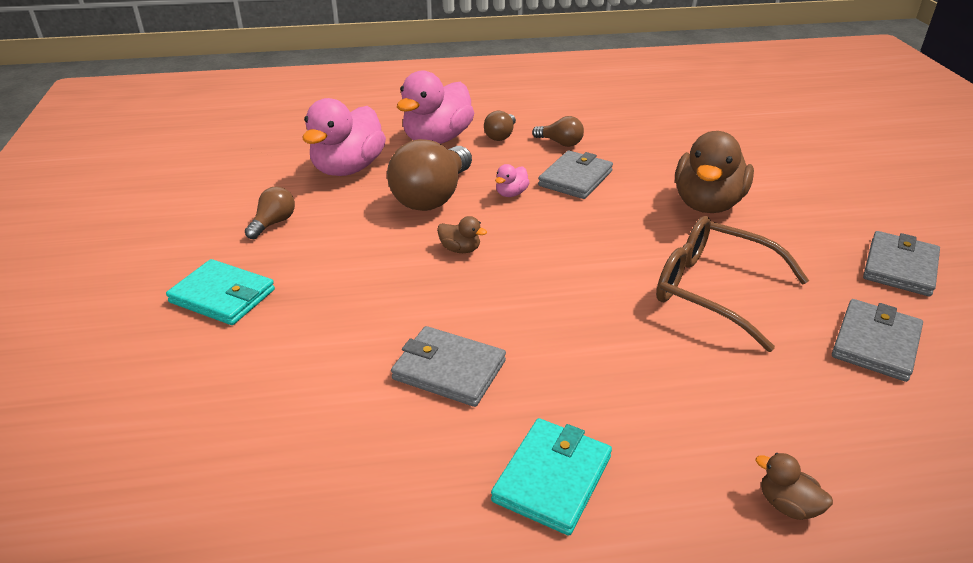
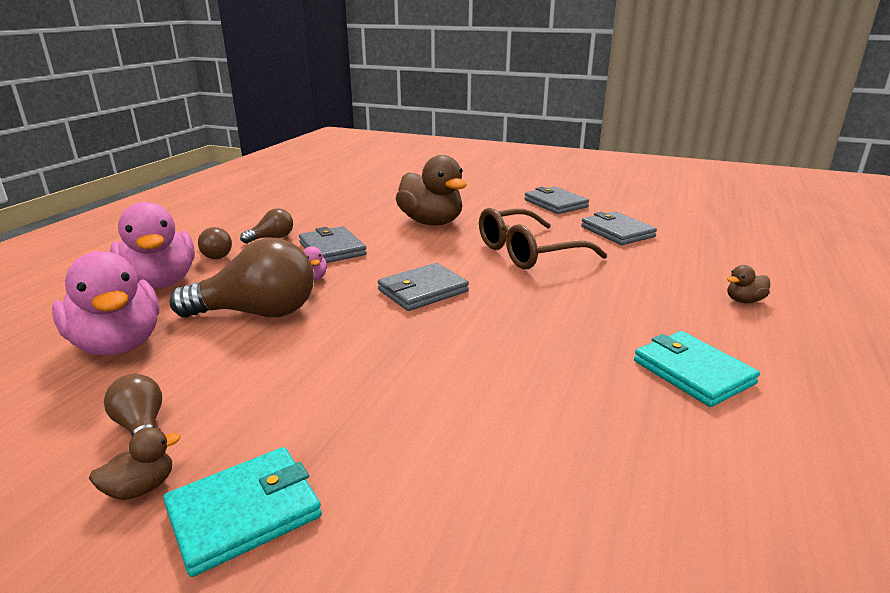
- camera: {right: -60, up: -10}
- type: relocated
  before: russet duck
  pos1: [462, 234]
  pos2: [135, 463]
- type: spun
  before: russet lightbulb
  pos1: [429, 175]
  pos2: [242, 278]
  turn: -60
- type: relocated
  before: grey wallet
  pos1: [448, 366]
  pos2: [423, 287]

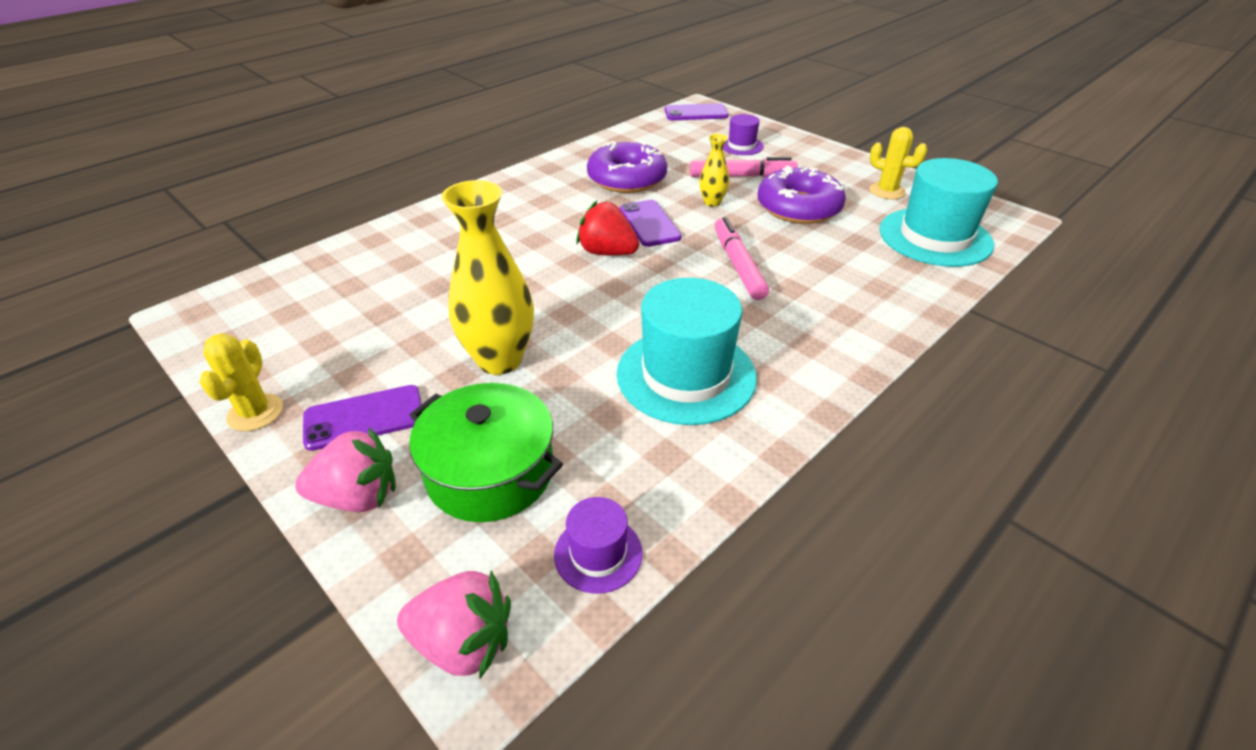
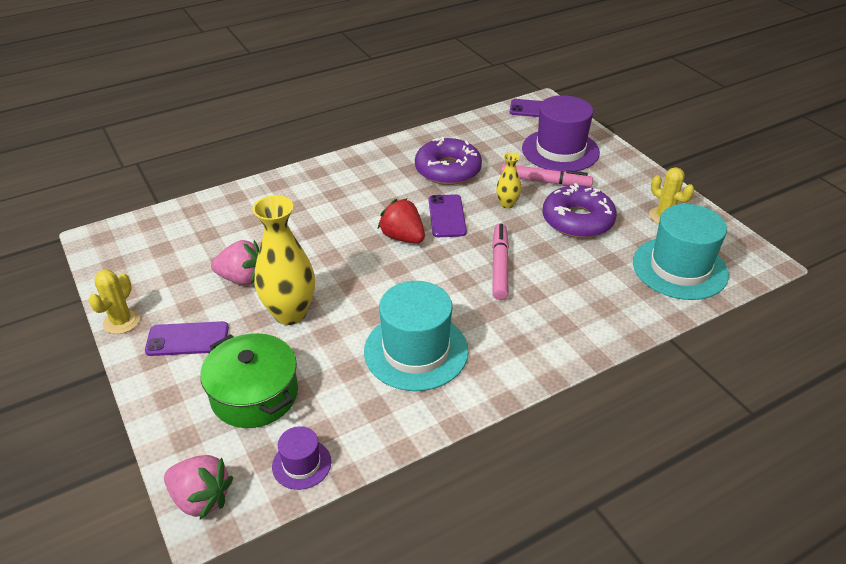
- camera: {right: 15, up: 0}
- type: relocated
  before: rose-pink berry
  pos1: [345, 469]
  pos2: [235, 262]
- type: size
  before: violet tall hat
  pos1: [743, 134]
  pos2: [561, 133]
  scale: 2.03

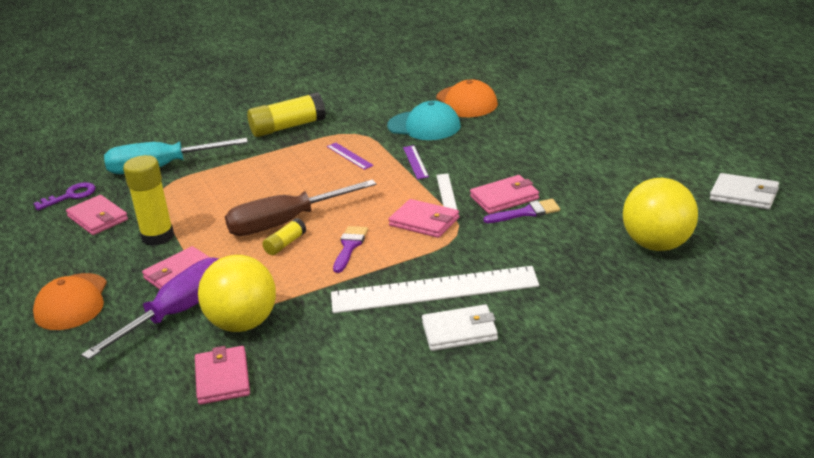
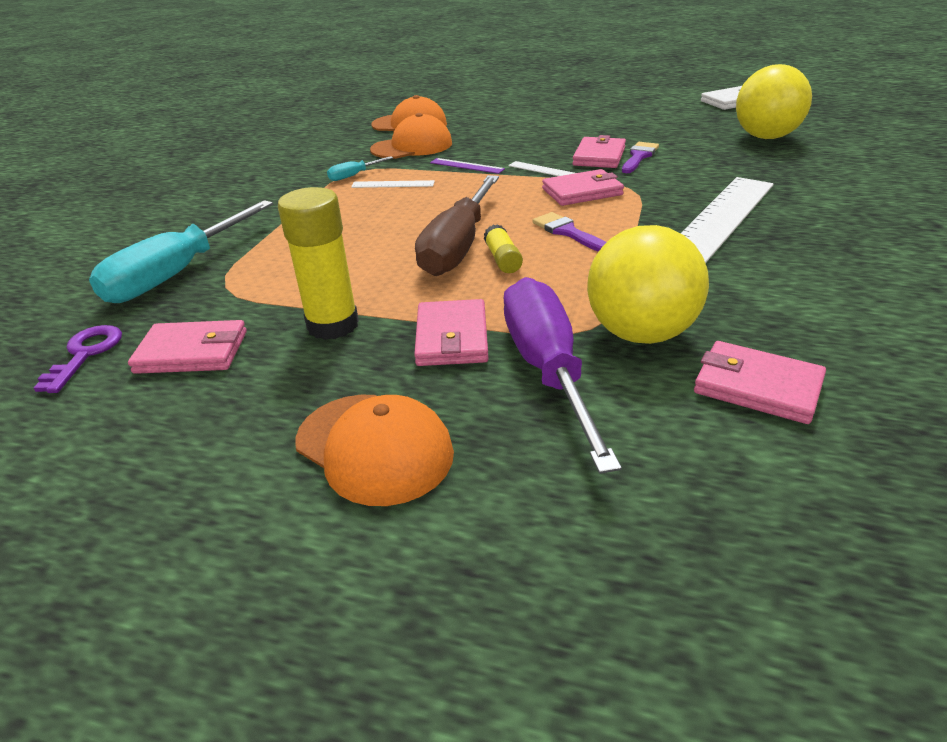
- camera: {right: -50, up: 5}
- type: appeared
  after: teal flat screwdriver
  pos2: [360, 168]
- type: colour
  before: violet measuring stick
  after: pure white measuring stick
  pos1: [350, 156]
  pos2: [393, 184]
- type: colour
  before: teal baseball cap
  after: orange baseball cap
  pos1: [424, 120]
  pos2: [411, 136]
- type: missing
  before: yellow glue stick
  pos1: [286, 114]
- type: missing
  before: pure white wallet
  pos1: [460, 327]

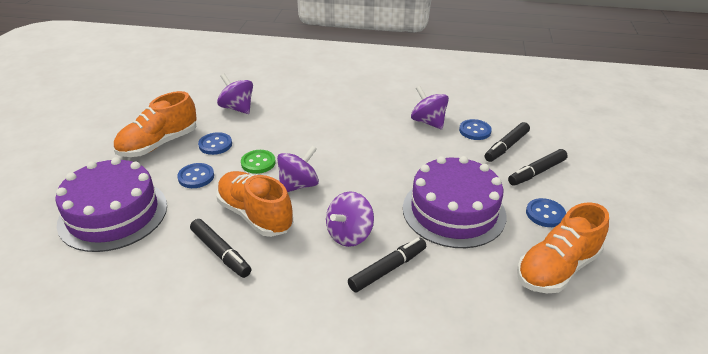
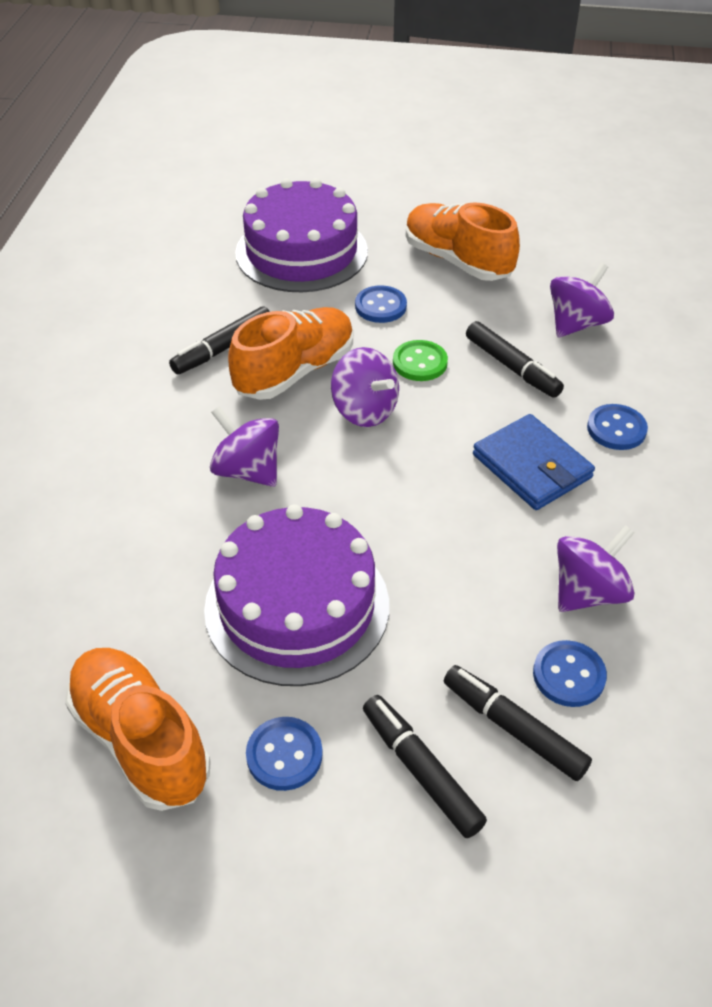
- camera: {right: 90, up: 10}
- type: relocated
  before: jet-black marker pen
  pos1: [387, 265]
  pos2: [515, 359]
- type: appeared
  after: royal blue wallet
  pos2: [534, 462]
- type: relocated
  before: royal blue shirt button
  pos1: [215, 143]
  pos2: [617, 427]

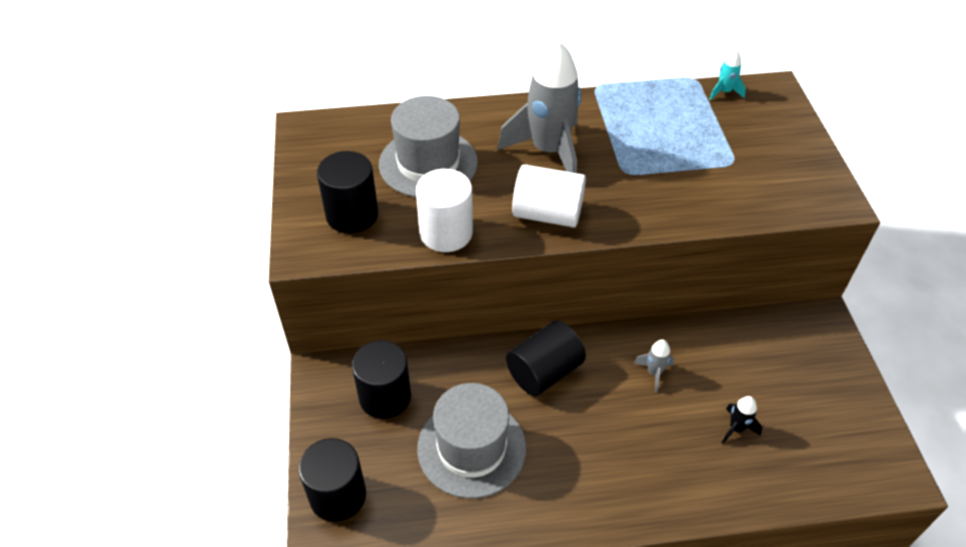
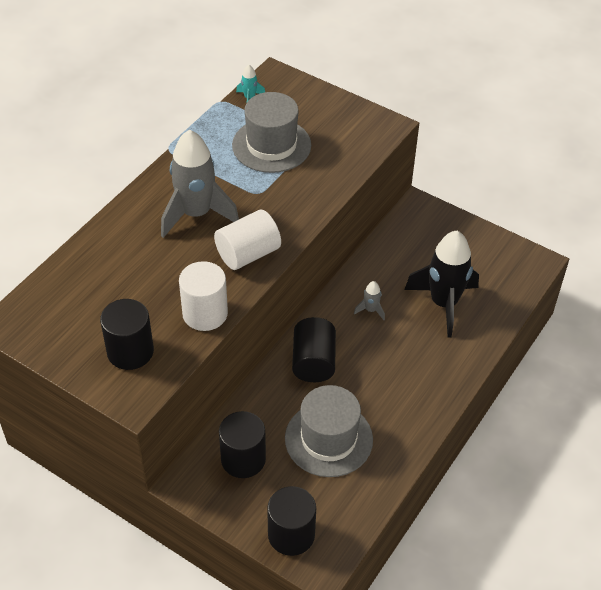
- camera: {right: -50, up: 0}
- type: relocated
  before: grey tall hat
  pos1: [428, 146]
  pos2: [271, 132]
- type: size
  before: jet-black toy rocket
  pos1: [742, 420]
  pos2: [441, 284]
  scale: 2.4

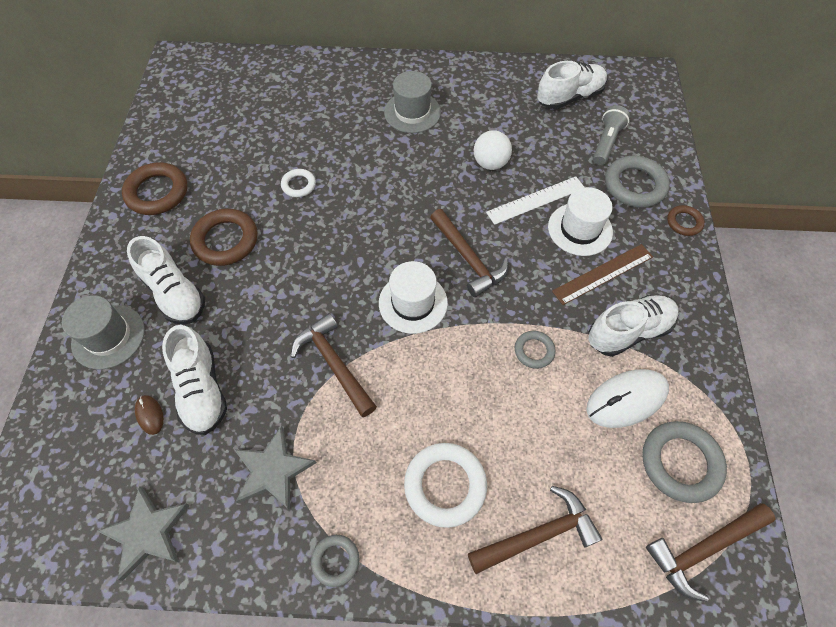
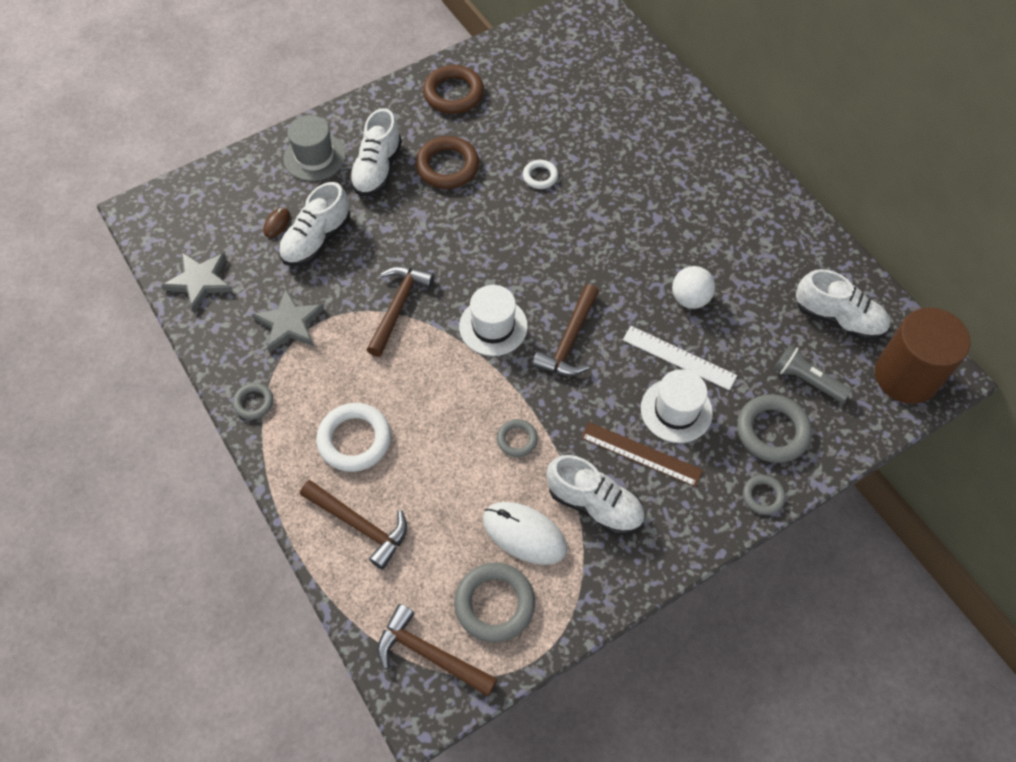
- camera: {right: 55, up: 0}
- type: colour
  before: russet ring
  after: grey ring
  pos1: [686, 220]
  pos2: [764, 495]
- type: spun
  before: grey torch
  pos1: [611, 135]
  pos2: [812, 373]
  turn: -135
- type: appeared
  after: russet cylinder
  pos2: [923, 355]
- type: missing
  before: grey tall hat
  pos1: [412, 102]

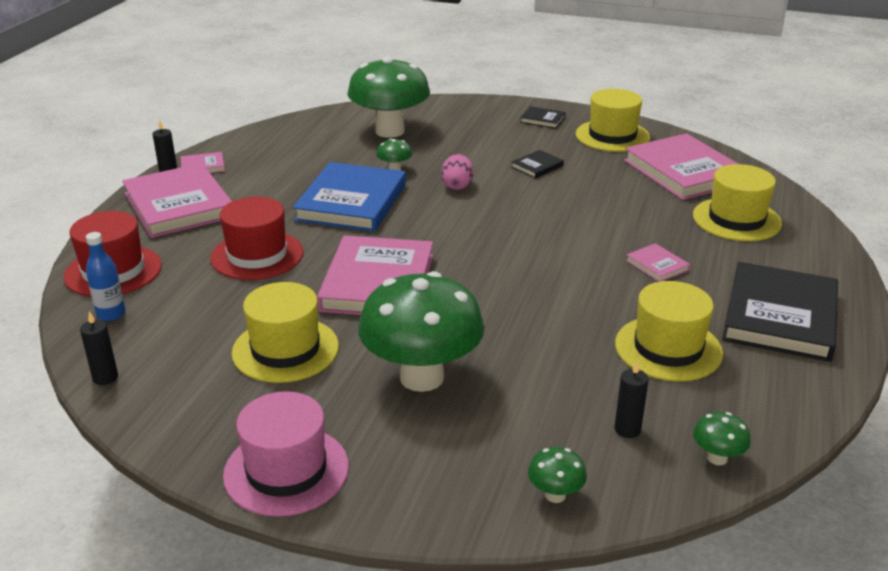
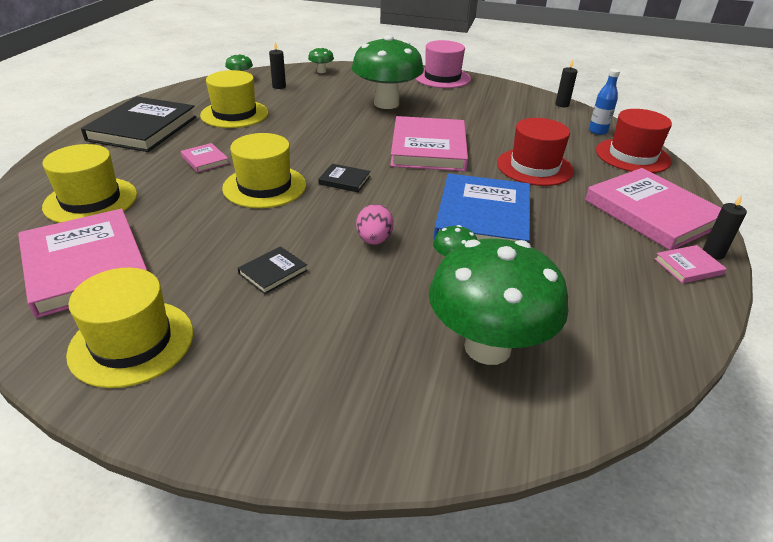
- camera: {right: 175, up: 5}
- type: relocated
  before: yellow tall hat
  pos1: [285, 332]
  pos2: [264, 170]
- type: relocated
  before: jet-black book
  pos1: [542, 117]
  pos2: [344, 178]

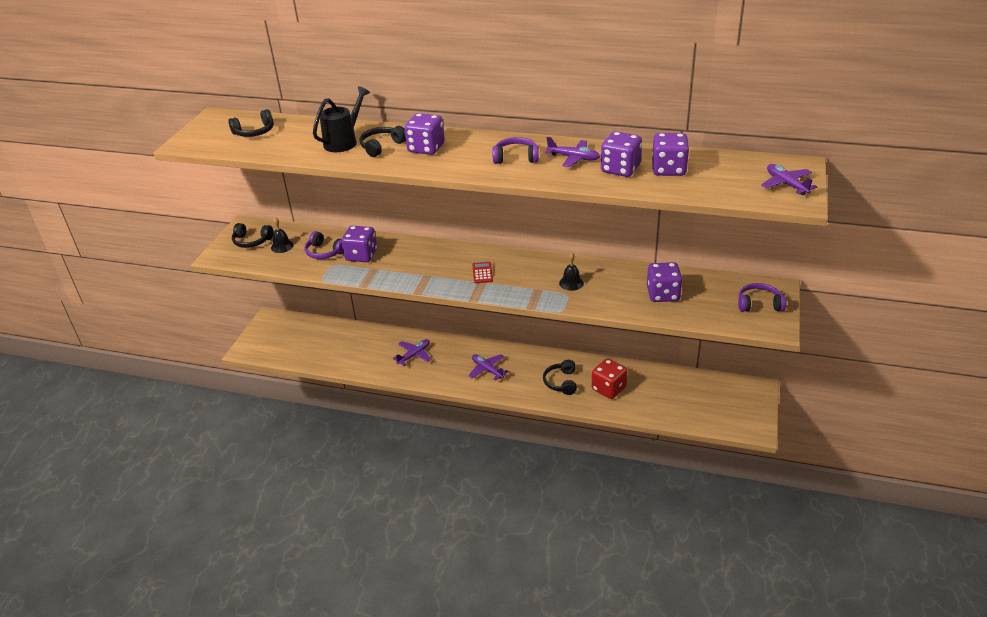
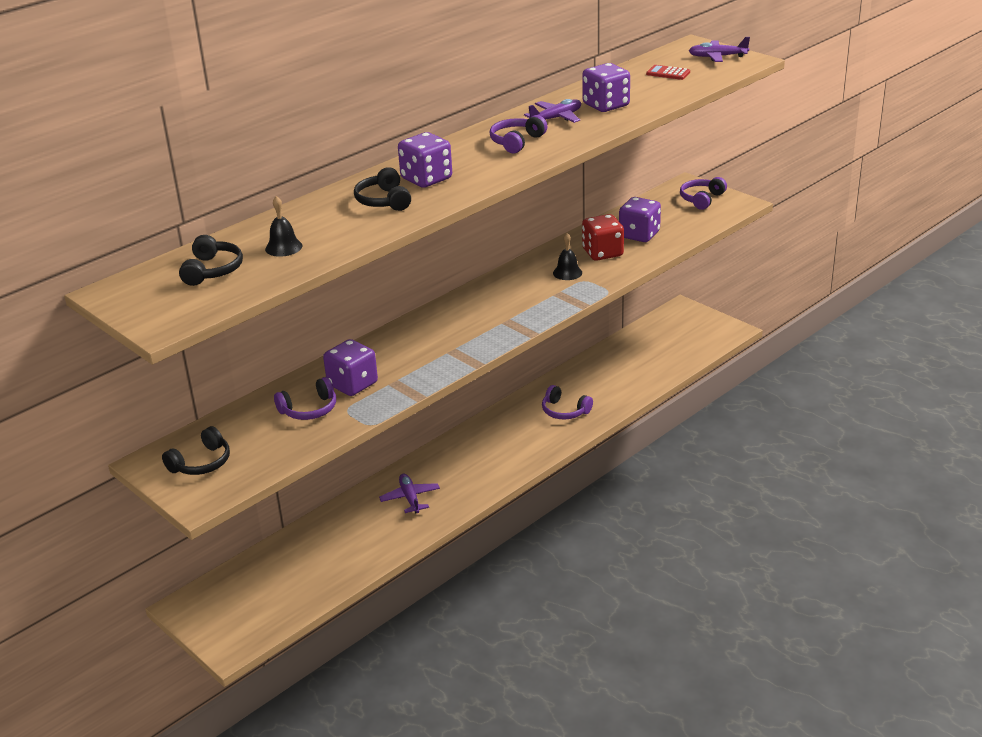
- camera: {right: -60, up: -5}
- type: relocated
  before: jet-black bell
  pos1: [282, 235]
  pos2: [284, 226]
- type: colour
  before: jet-black over-ear headphones
  after: violet over-ear headphones
  pos1: [560, 377]
  pos2: [567, 402]
- type: relocated
  before: scarlet game die
  pos1: [609, 378]
  pos2: [603, 237]
- type: relocated
  before: scarlet calculator
  pos1: [482, 272]
  pos2: [668, 72]
- type: missing
  before: jet-black watering pot
  pos1: [341, 119]
- type: missing
  before: violet plane
  pos1: [488, 367]
- type: missing
  before: violet game die
  pos1: [670, 154]

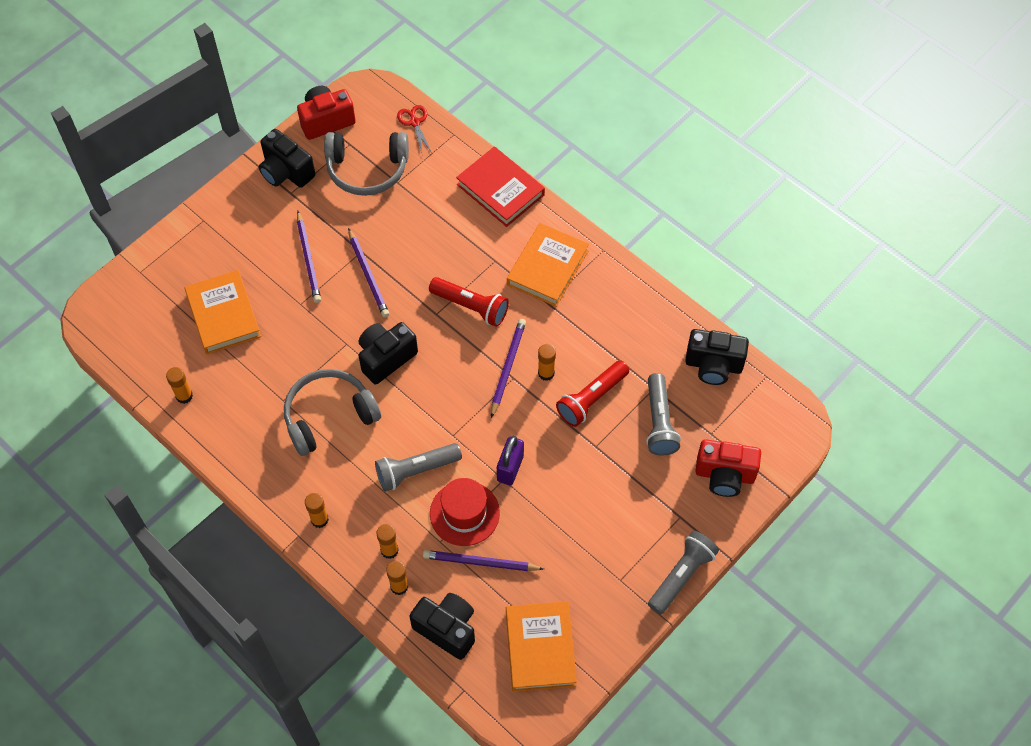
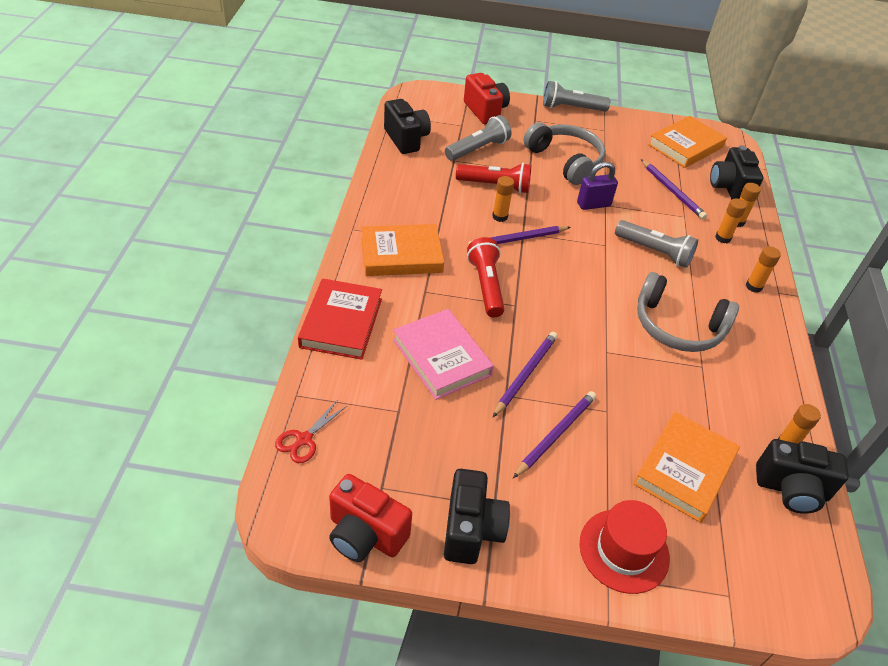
- camera: {right: -130, up: -15}
- type: appeared
  after: rose-pink book
  pos2: [443, 354]
- type: relocated
  before: grey over-ear headphones
  pos1: [366, 164]
  pos2: [564, 153]
- type: relocated
  before: scarlet tall hat
  pos1: [465, 512]
  pos2: [625, 547]
- type: relocated
  before: jet-black compact camera
  pos1: [388, 353]
  pos2: [802, 476]

